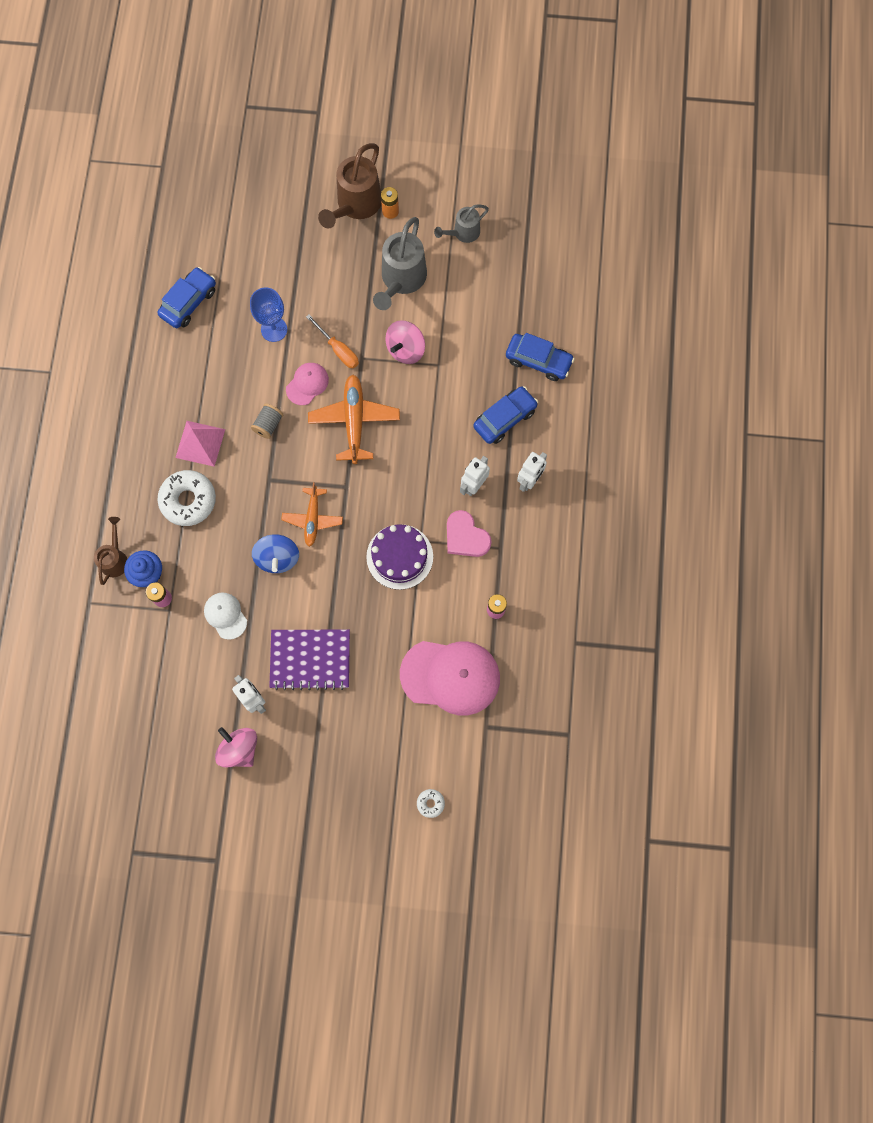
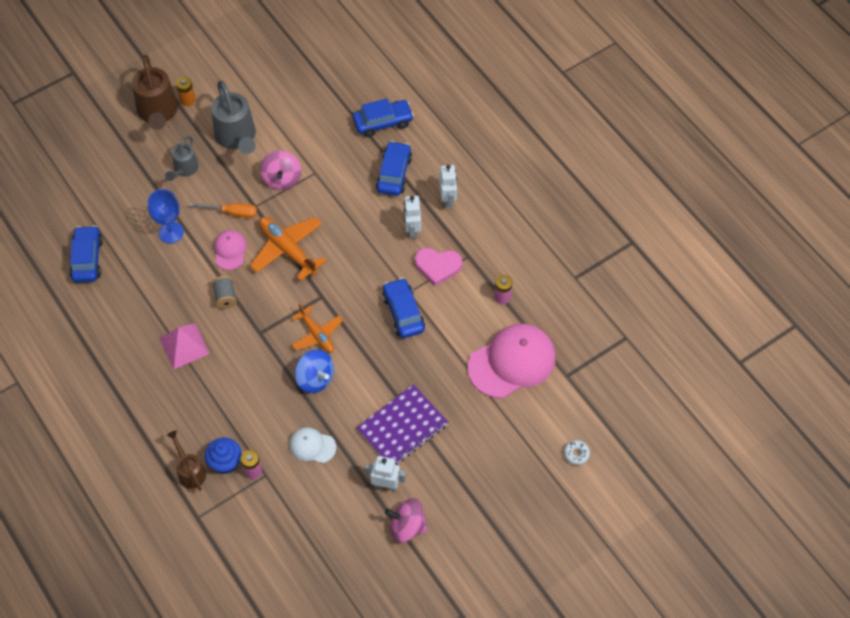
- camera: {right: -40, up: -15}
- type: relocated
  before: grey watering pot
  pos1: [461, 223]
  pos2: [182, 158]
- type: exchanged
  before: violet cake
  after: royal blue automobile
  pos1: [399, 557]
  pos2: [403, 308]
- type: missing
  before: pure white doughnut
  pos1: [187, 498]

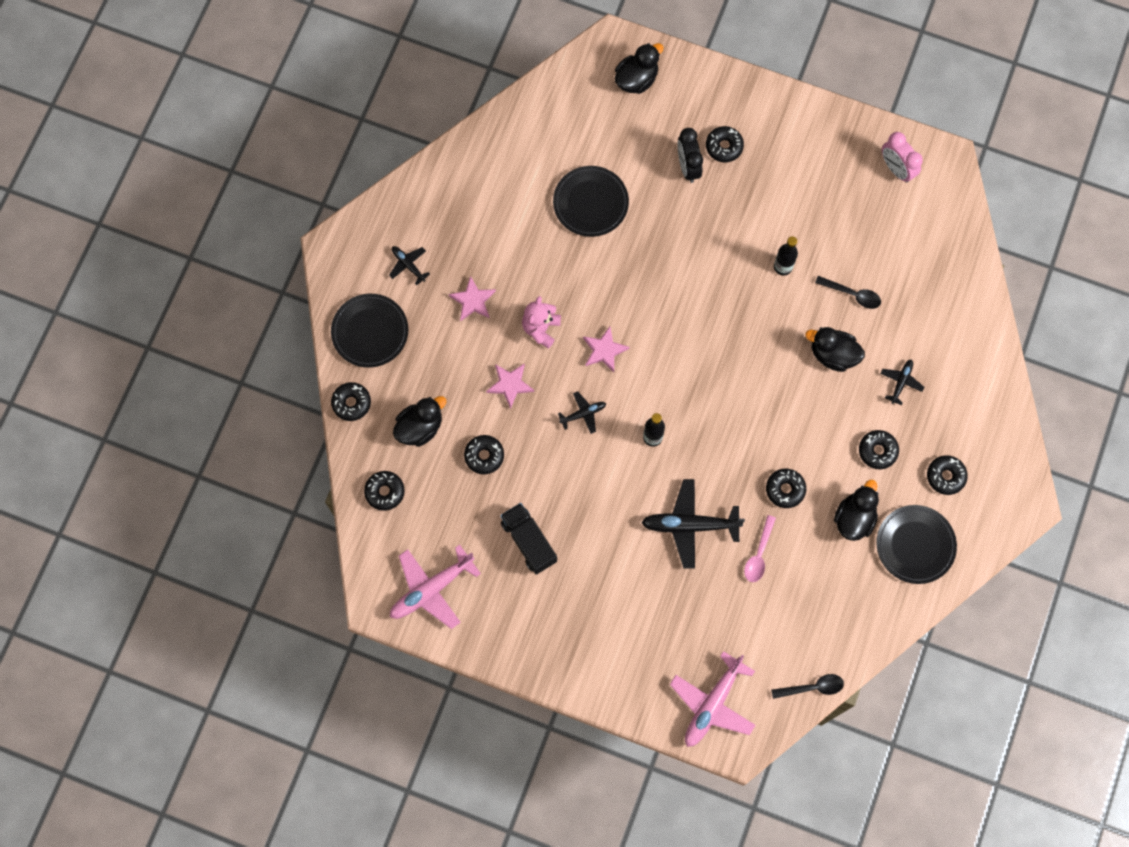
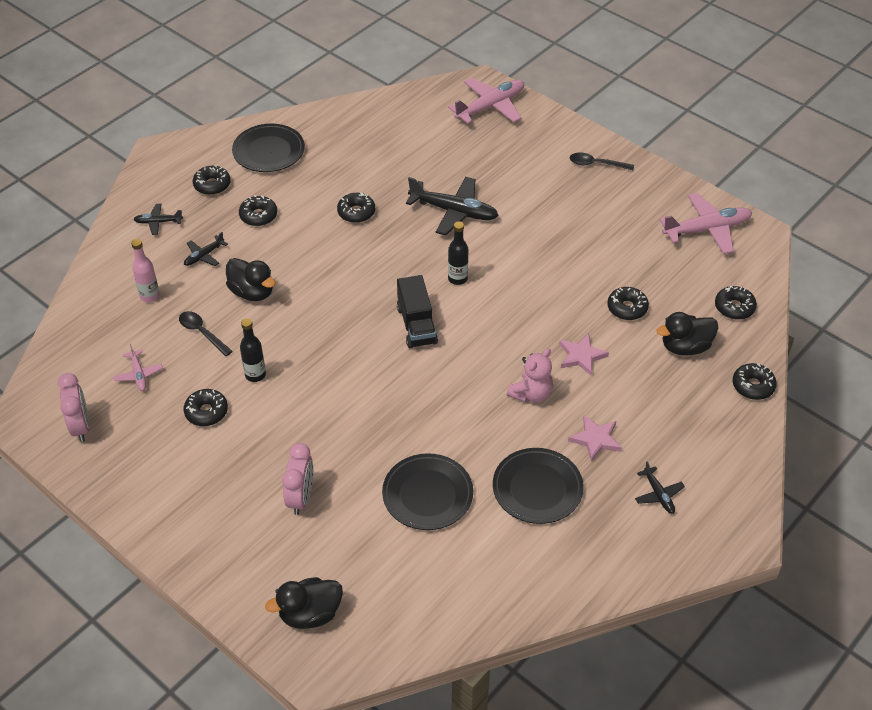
- camera: {right: -160, up: -25}
- type: appeared
  after: rose-pink plane
  pos2: [138, 367]
- type: appeared
  after: rose-pink drink bottle
  pos2: [145, 270]
- type: relocated
  before: jet-black plane
  pos1: [582, 412]
  pos2: [158, 219]
- type: relocated
  before: jet-black doughnut
  pos1: [725, 144]
  pos2: [206, 407]
- type: colour
  before: jet-black alarm clock
  after: rose-pink alarm clock
  pos1: [690, 155]
  pos2: [297, 479]
- type: relocated
  before: jet-black truck
  pos1: [528, 539]
  pos2: [417, 311]
- type: relocated
  before: jet-black dinner plate
  pos1: [369, 331]
  pos2: [538, 486]
- type: relocated
  before: jet-black tablespoon
  pos1: [807, 686]
  pos2: [602, 161]
- type: missing
  before: rose-pink five-pointed star
  pos1: [606, 349]
- type: missing
  before: rose-pink tablespoon
  pos1: [760, 548]
- type: missing
  before: jet-black duck
  pos1: [856, 510]

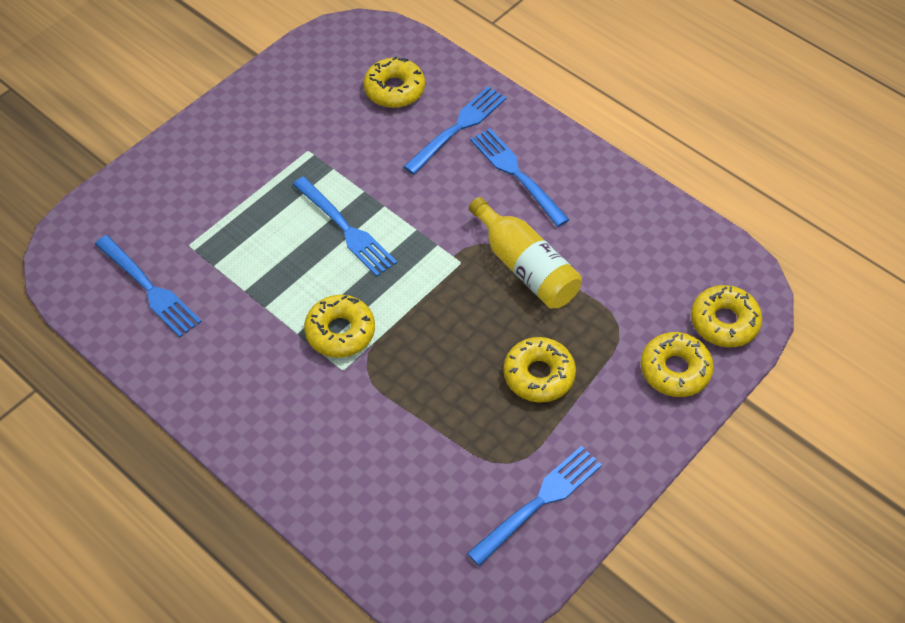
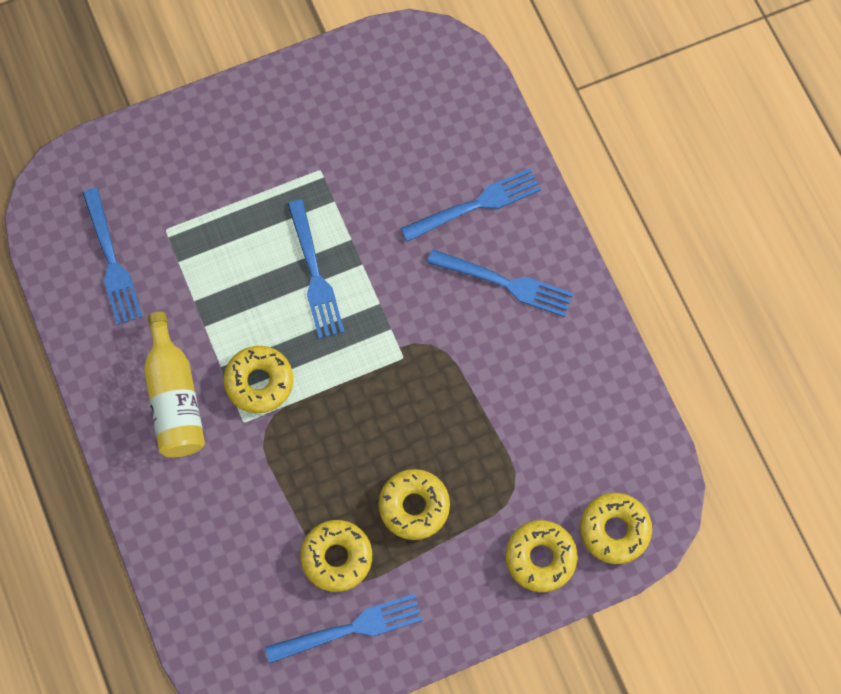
- camera: {right: 25, up: 15}
- type: relocated
  before: yellow drink bottle
  pos1: [525, 253]
  pos2: [174, 384]
- type: relocated
  before: yellow doughnut
  pos1: [394, 82]
  pos2: [336, 556]
- type: spun
  before: royal blue table fork
  pos1: [520, 177]
  pos2: [500, 283]
  turn: 120

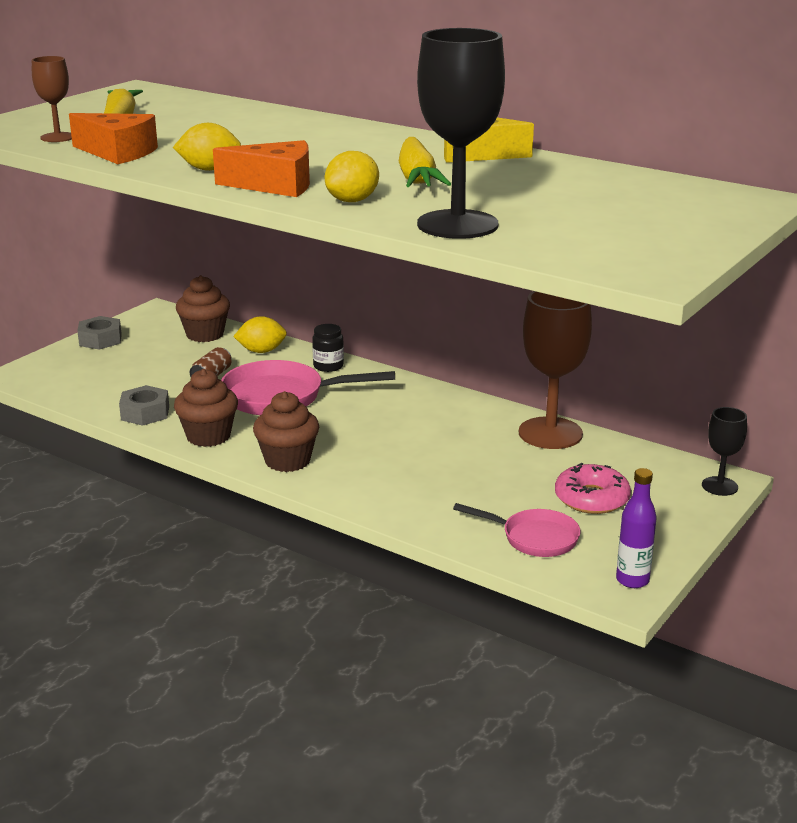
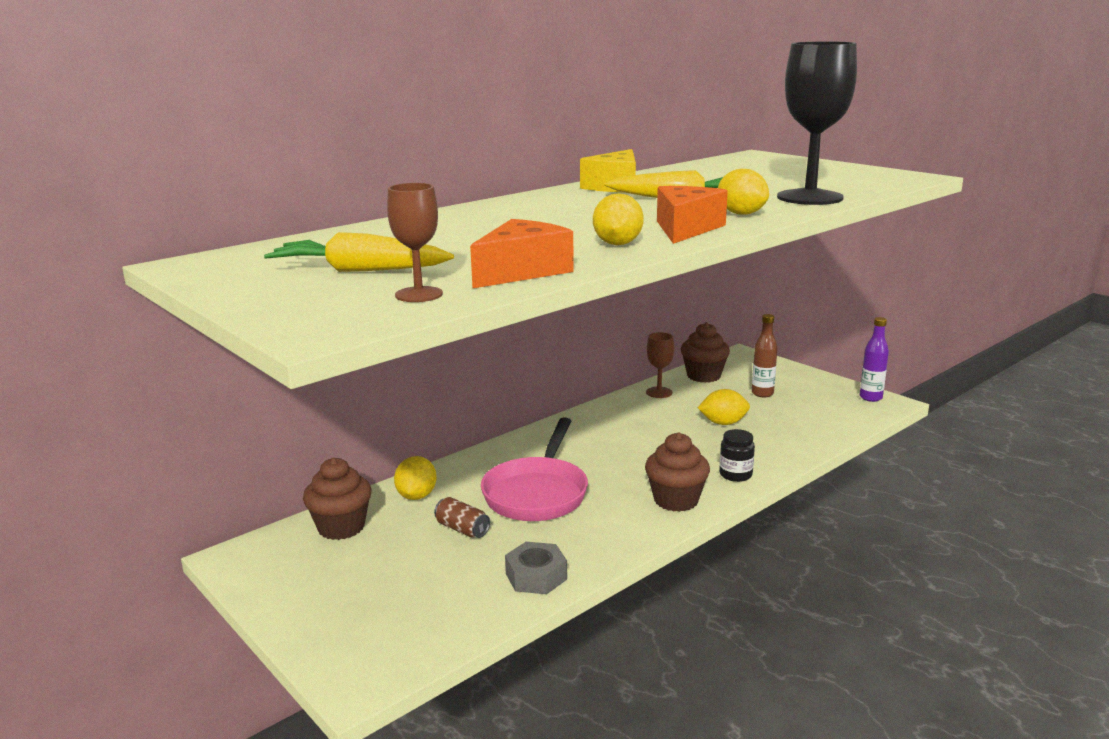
- camera: {right: -75, up: -5}
- type: size
  before: russet wine glass
  pos1: [555, 370]
  pos2: [660, 365]
  scale: 0.52
- type: relocated
  before: russet cupcake
  pos1: [206, 408]
  pos2: [705, 352]
- type: appeared
  after: yellow toy lemon
  pos2: [724, 407]
- type: relocated
  before: jet-black jar
  pos1: [328, 348]
  pos2: [737, 455]
- type: exchanged
  before: rose-pink doughnut
  after: russet drink bottle
  pos1: [593, 488]
  pos2: [765, 355]
- type: missing
  before: grey hexagon nut
  pos1: [99, 333]
- type: missing
  before: rose-pink pan
  pos1: [517, 530]
- type: missing
  before: jet-black wine glass
  pos1: [724, 451]

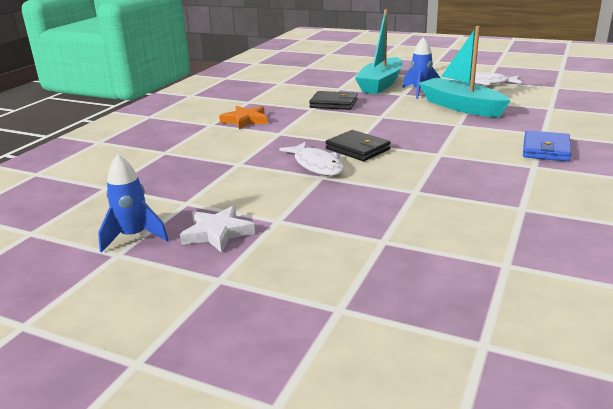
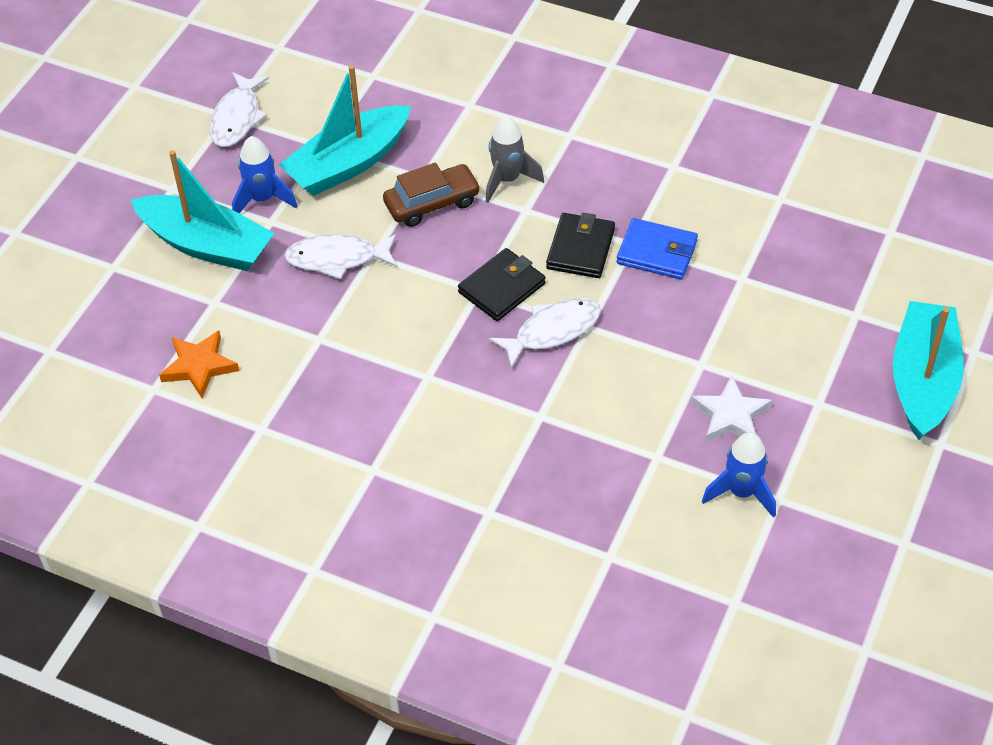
- camera: {right: -90, up: 25}
- type: relocated
  before: orange five-pointed star
  pos1: [243, 118]
  pos2: [199, 364]
- type: appeared
  after: pure white toy fish
  pos2: [340, 257]
- type: appeared
  after: russet automobile
  pos2: [432, 195]
- type: appeared
  after: grey toy rocket
  pos2: [515, 159]
- type: relocated
  before: jet-black wallet
  pos1: [333, 100]
  pos2: [580, 245]
- type: relocated
  before: royal blue wallet
  pos1: [547, 146]
  pos2: [657, 249]
- type: appeared
  after: teal sailboat
  pos2: [928, 370]

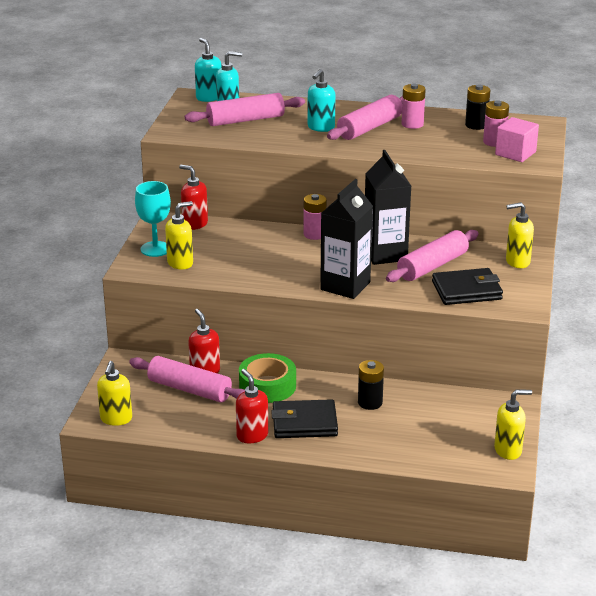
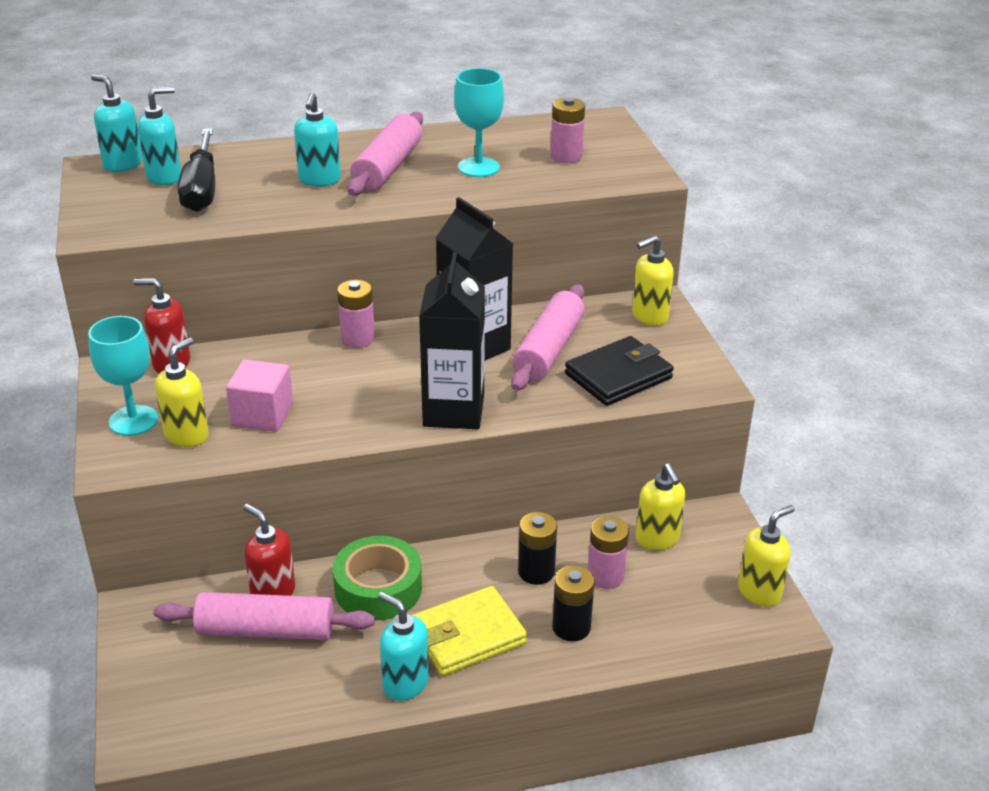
- camera: {right: -25, up: 5}
- type: exchanged
  before: rose-pink dough roller
  after: jet-black flat screwdriver
  pos1: [245, 109]
  pos2: [196, 170]
- type: relocated
  before: rose-pink solid cube
  pos1: [517, 139]
  pos2: [259, 395]
- type: colour
  before: scarlet soap pump
  after: teal soap pump
  pos1: [252, 406]
  pos2: [403, 646]
- type: colour
  before: jet-black wallet
  after: yellow wallet
  pos1: [304, 418]
  pos2: [469, 631]
- type: appeared
  after: teal wine glass
  pos2: [479, 122]
- type: relocated
  before: jet-black battery
  pos1: [477, 107]
  pos2: [573, 603]
- type: relocated
  before: rose-pink battery
  pos1: [413, 106]
  pos2: [608, 552]
- type: relocated
  before: yellow soap pump
  pos1: [114, 393]
  pos2: [660, 506]

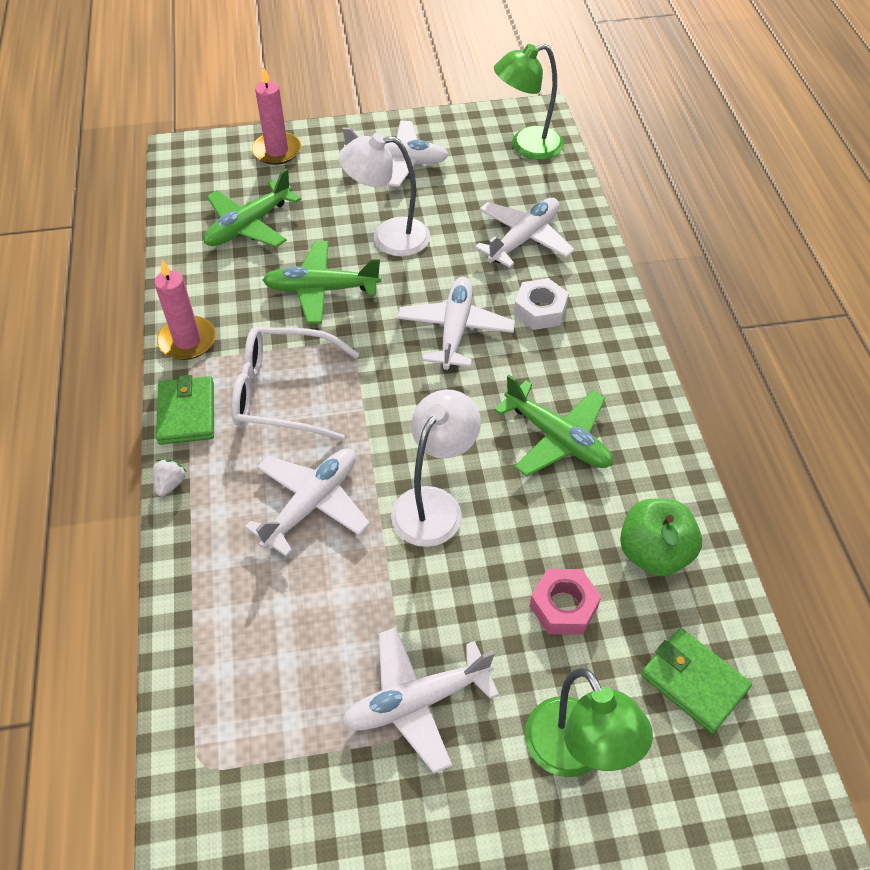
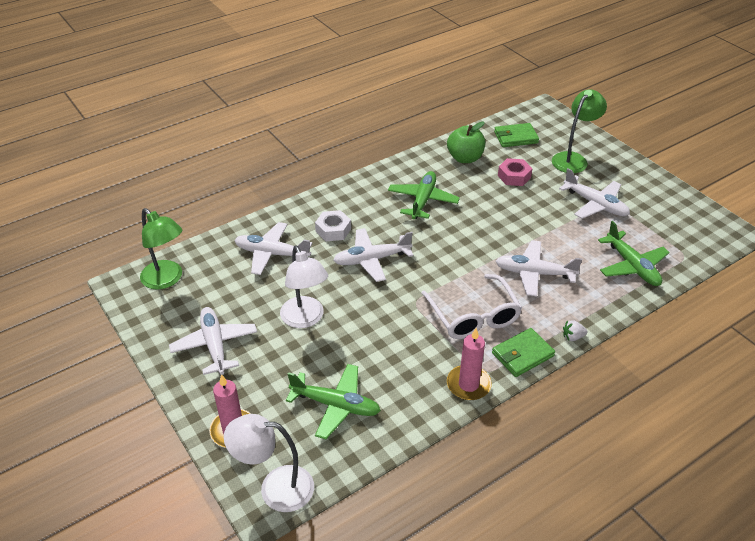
- camera: {right: -115, up: -10}
- type: relocated
  before: pure white desk lamp
  pos1: [436, 468]
  pos2: [269, 463]
- type: spun
  before: emerald wallet
  pos1: [696, 681]
  pos2: [516, 135]
  turn: 60
- type: relocated
  before: emerald plane
  pos1: [322, 282]
  pos2: [634, 253]

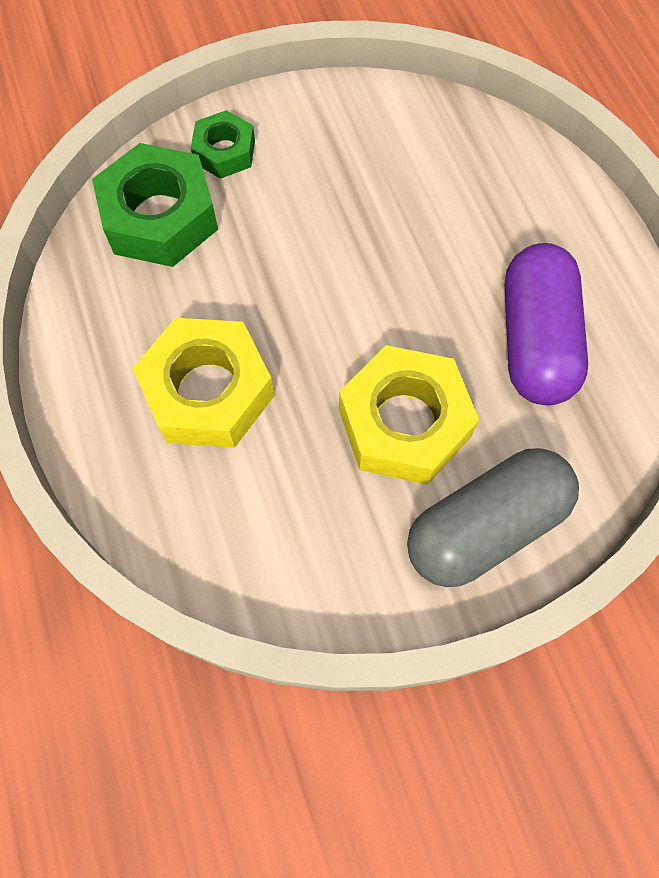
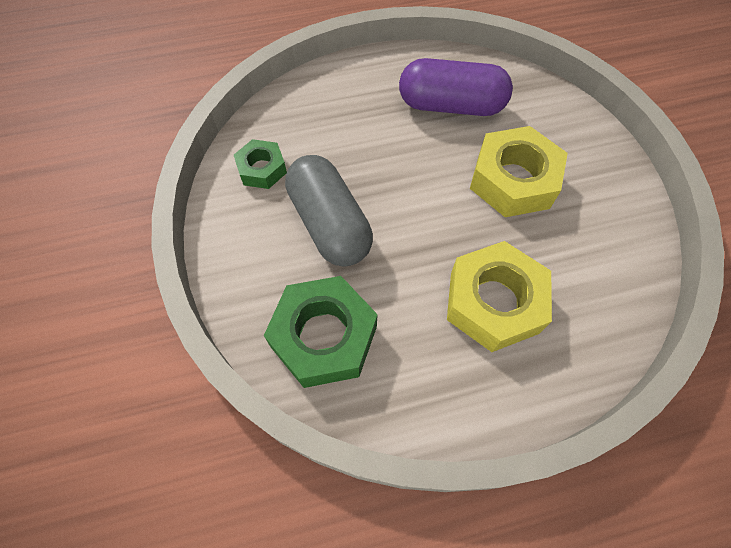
- camera: {right: -85, up: -5}
- type: relocated
  before: emerald hexagon nut
  pos1: [223, 144]
  pos2: [260, 164]
- type: relocated
  before: grey pill
  pos1: [493, 517]
  pos2: [329, 211]

